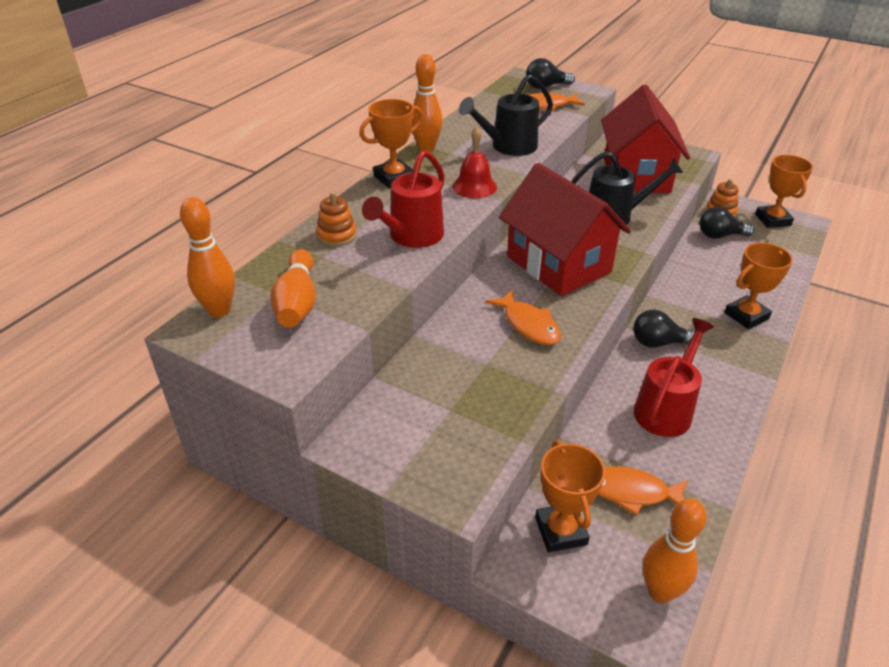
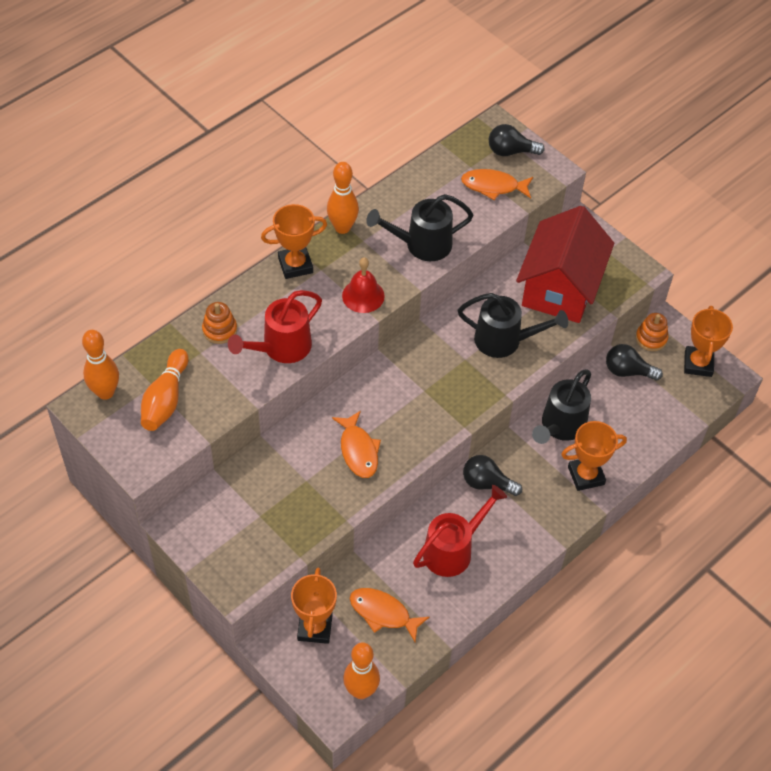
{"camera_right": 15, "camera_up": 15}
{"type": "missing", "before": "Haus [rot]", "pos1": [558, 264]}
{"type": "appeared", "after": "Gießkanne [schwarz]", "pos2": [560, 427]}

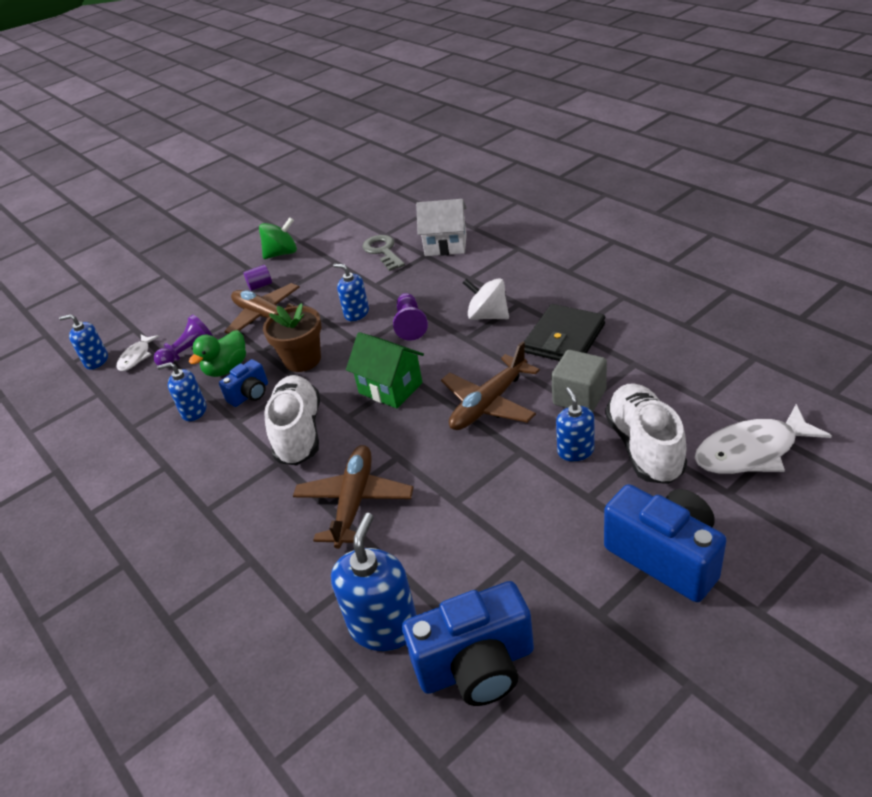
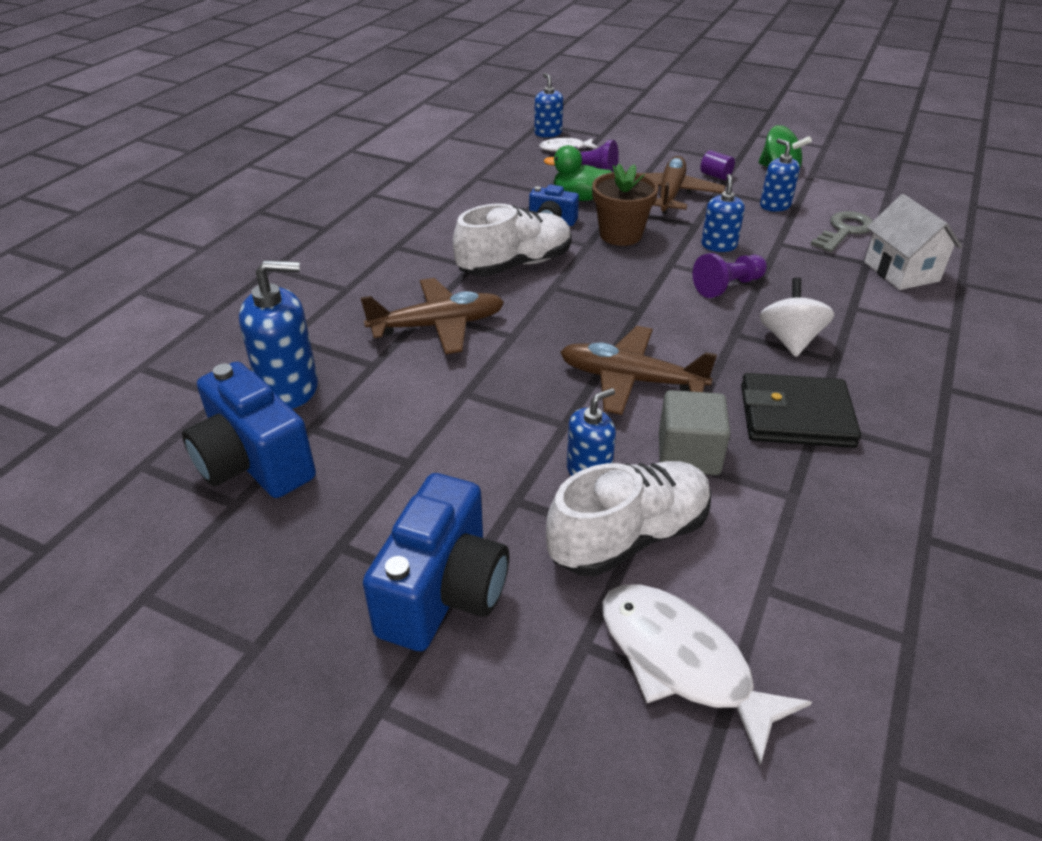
{"camera_right": 60, "camera_up": 0}
{"type": "missing", "before": "Haus [grün]", "pos1": [390, 388]}
{"type": "relocated", "before": "Seifenspender [blau]", "pos1": [194, 411], "pos2": [775, 205]}

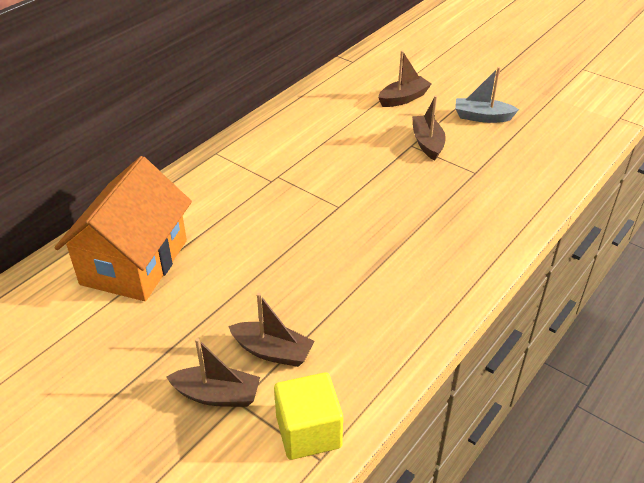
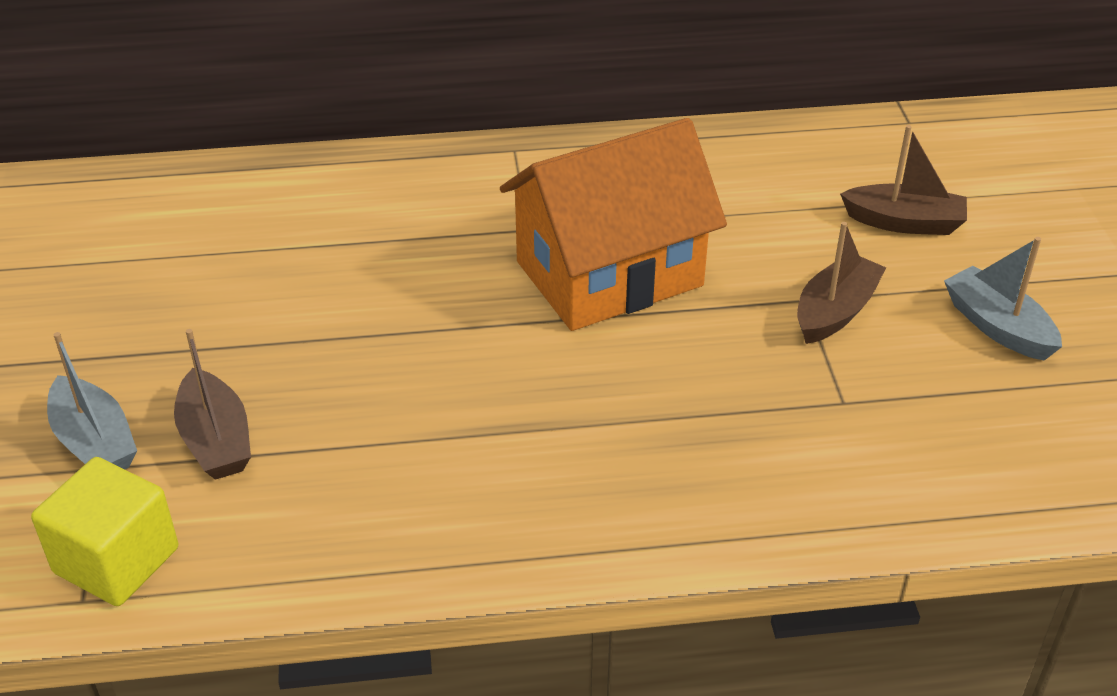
{"camera_right": 45, "camera_up": 0}
{"type": "relocated", "before": "Haus [orange]", "pos1": [134, 262], "pos2": [609, 273]}
{"type": "colour", "before": "Boot [braun]", "after": "Boot [grau]", "pos1": [217, 395], "pos2": [95, 442]}

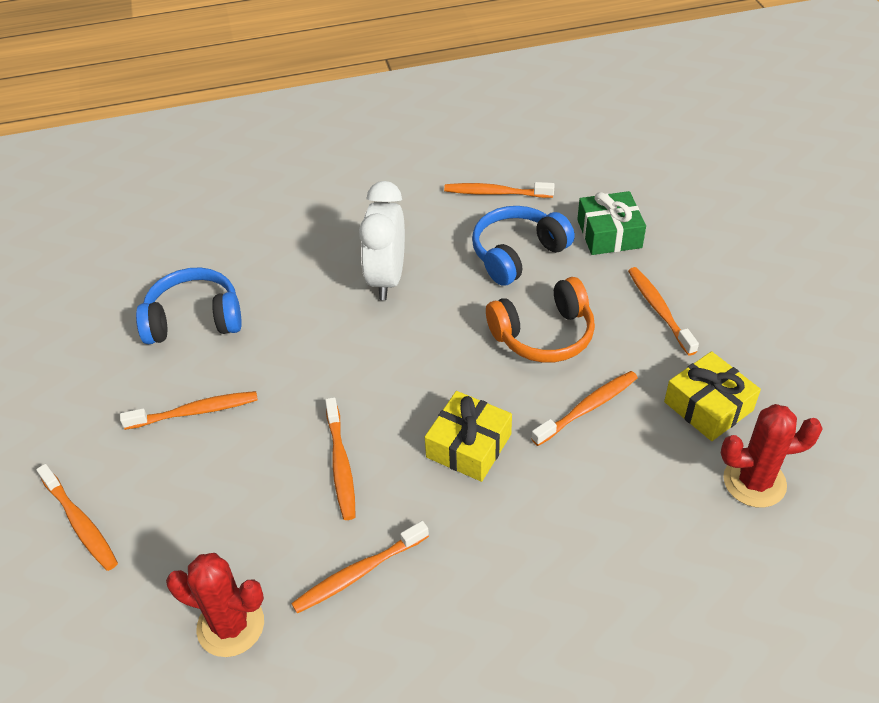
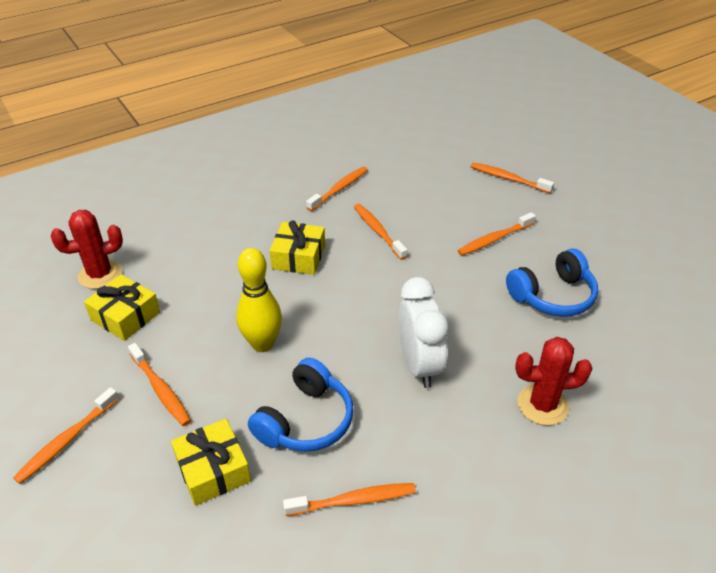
{"camera_right": 160, "camera_up": -5}
{"type": "colour", "before": "Geschenk [grün]", "after": "Geschenk [gelb]", "pos1": [609, 234], "pos2": [213, 470]}
{"type": "exchanged", "before": "Kopfhörer [orange]", "after": "Bowlingkegel [gelb]", "pos1": [543, 334], "pos2": [262, 344]}
{"type": "relocated", "before": "Zahnbürste [orange]", "pos1": [587, 408], "pos2": [67, 440]}
{"type": "relocated", "before": "Kaktus [rot]", "pos1": [230, 625], "pos2": [542, 405]}

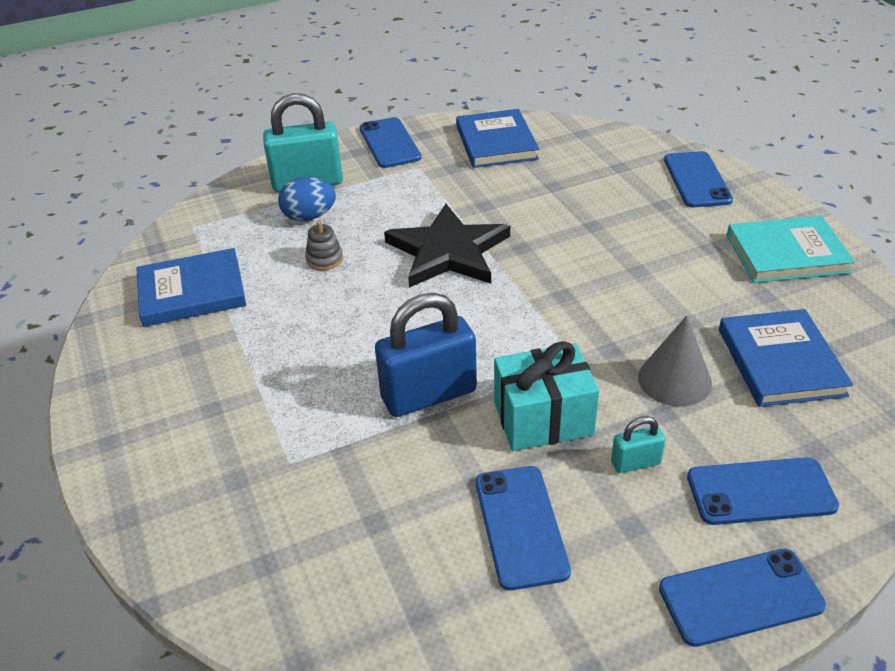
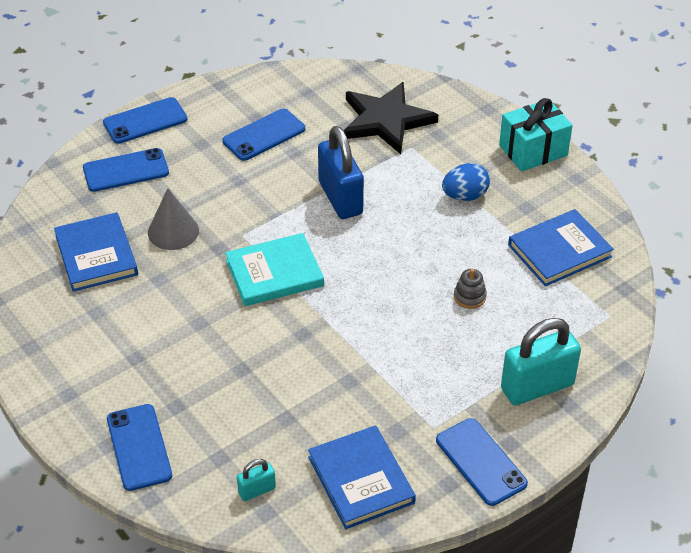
{"camera_right": 165, "camera_up": 5}
{"type": "relocated", "before": "Ei [blau]", "pos1": [309, 217], "pos2": [465, 196]}
{"type": "relocated", "before": "Stern [schwarz]", "pos1": [448, 251], "pos2": [385, 120]}
{"type": "relocated", "before": "Buch [türkis]", "pos1": [787, 254], "pos2": [274, 273]}
{"type": "spun", "before": "Vorhängeschloss [blau]", "pos1": [429, 395], "pos2": [340, 198], "turn": -75}
{"type": "relocated", "before": "Geschenk [türkis]", "pos1": [543, 418], "pos2": [533, 150]}
{"type": "relocated", "before": "Vorhängeschloss [türkis]", "pos1": [635, 463], "pos2": [257, 490]}
{"type": "spun", "before": "Handy [blau]", "pos1": [521, 526], "pos2": [264, 135], "turn": 75}

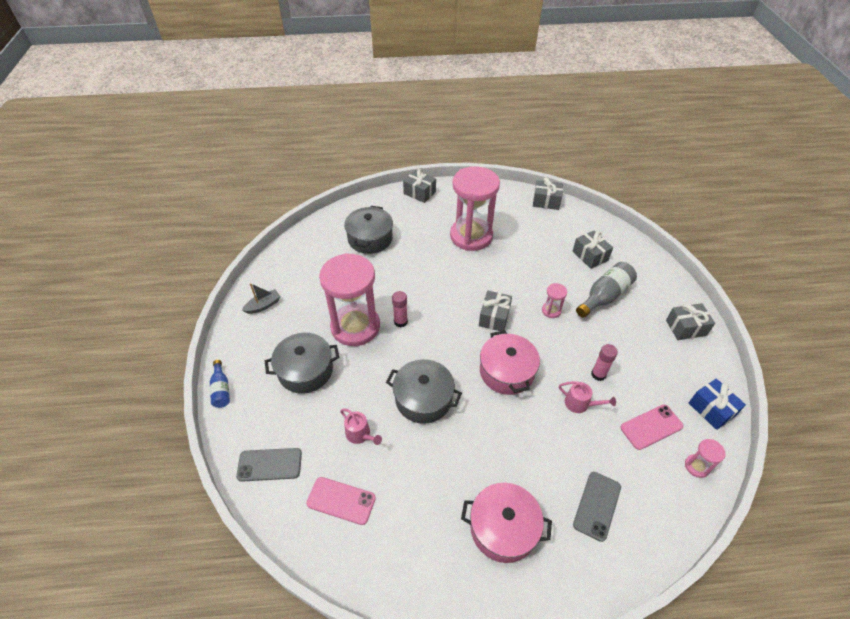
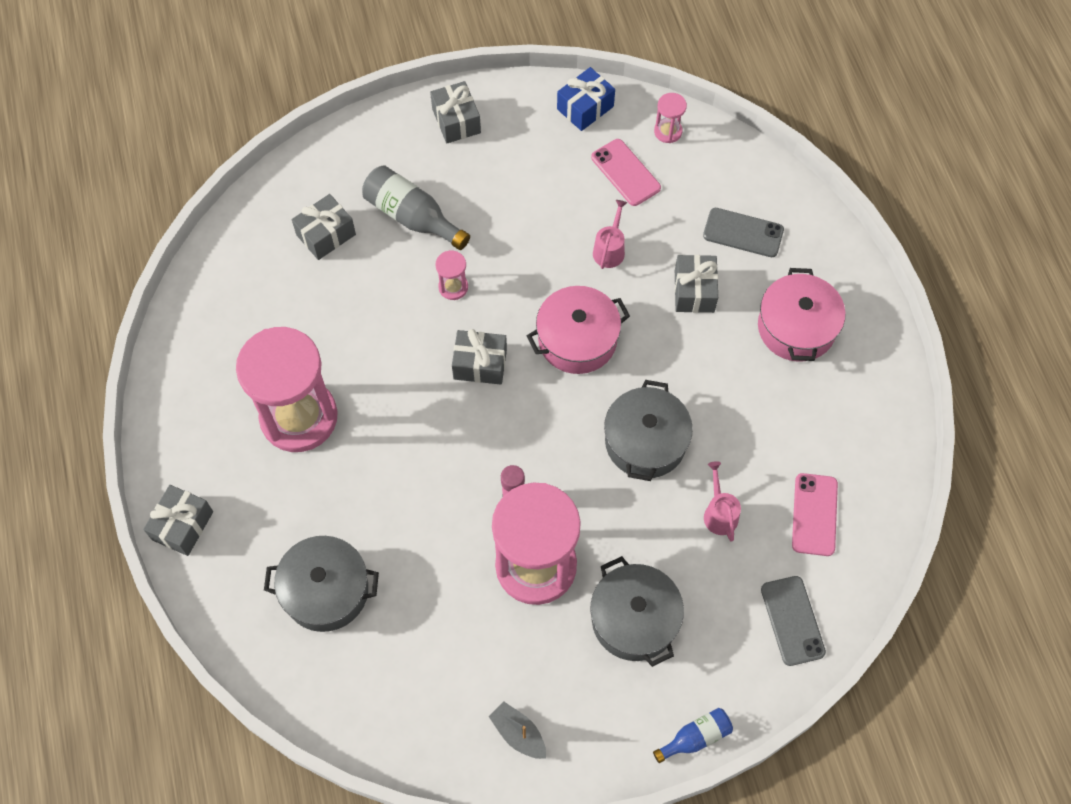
{"camera_right": -100, "camera_up": 15}
{"type": "relocated", "before": "Geschenk [grau]", "pos1": [546, 201], "pos2": [694, 291]}
{"type": "missing", "before": "Klebestift [rosa]", "pos1": [598, 374]}
{"type": "spun", "before": "Gießkanne [rosa]", "pos1": [360, 434], "pos2": [719, 513], "turn": -45}

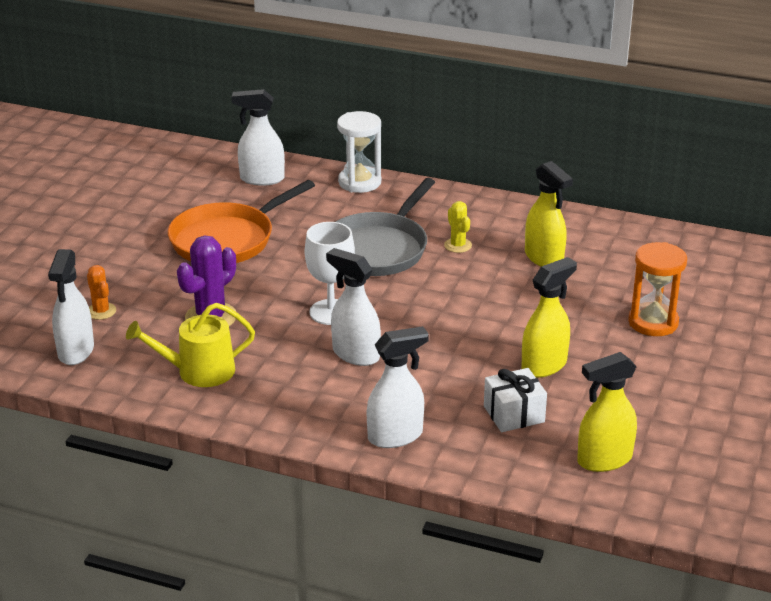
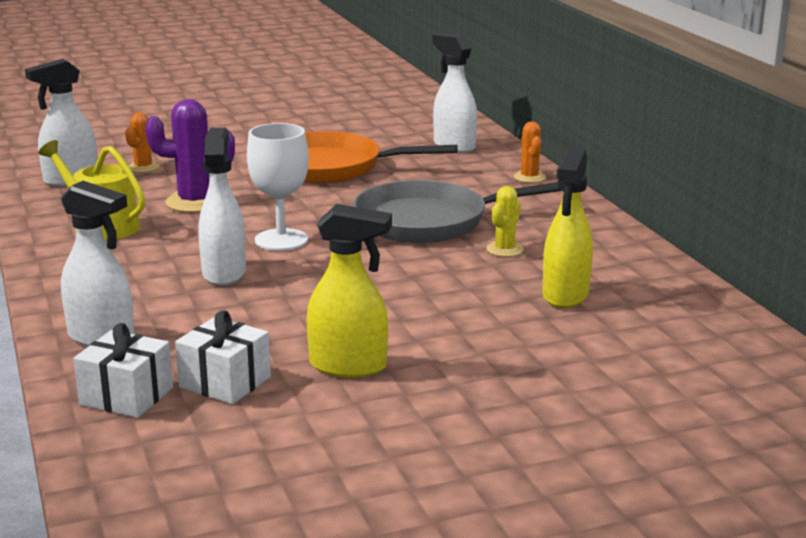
{"camera_right": 50, "camera_up": -10}
{"type": "exchanged", "before": "Sanduhr [weiß]", "after": "Kaktus [orange]", "pos1": [359, 182], "pos2": [529, 177]}
{"type": "missing", "before": "Sanduhr [orange]", "pos1": [653, 322]}
{"type": "missing", "before": "Sprühflasche [gelb]", "pos1": [604, 460]}
{"type": "appeared", "after": "Geschenk [weiß]", "pos2": [126, 396]}

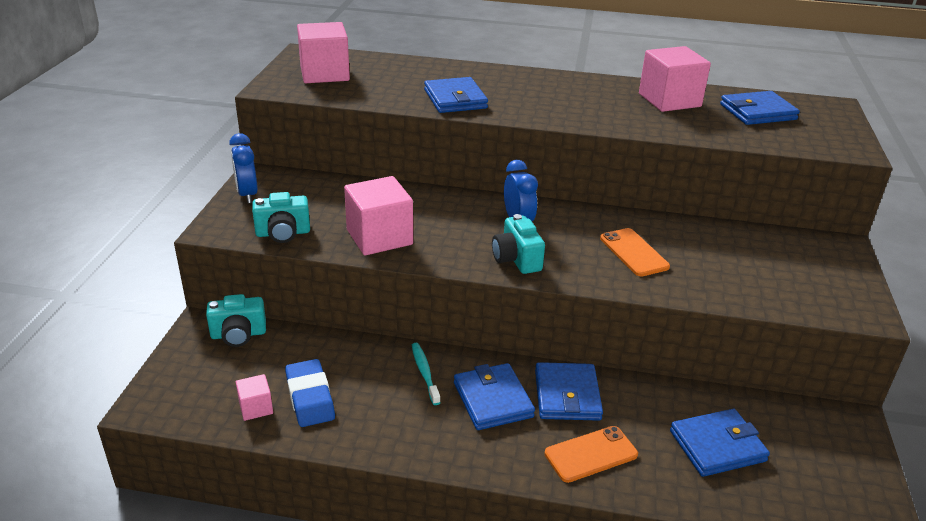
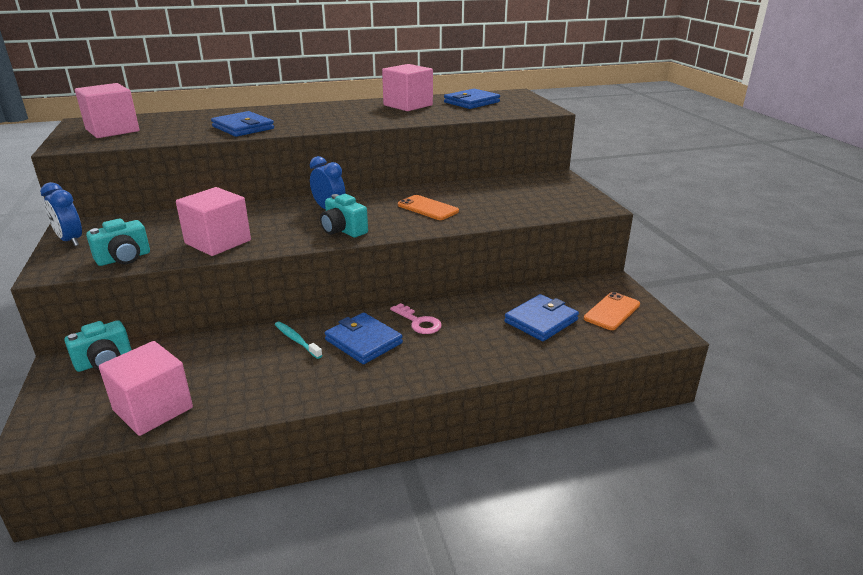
{"camera_right": -25, "camera_up": -5}
{"type": "missing", "before": "Radiergummi [blau]", "pos1": [310, 397]}
{"type": "exchanged", "before": "Geldbörse [blau]", "after": "Schlüssel [rosa]", "pos1": [567, 395], "pos2": [418, 322]}
{"type": "size", "before": "Kubus [rosa]", "pos1": [256, 407], "pos2": [153, 409], "scale": 2.0}
{"type": "relocated", "before": "Handy [orange]", "pos1": [591, 454], "pos2": [612, 311]}

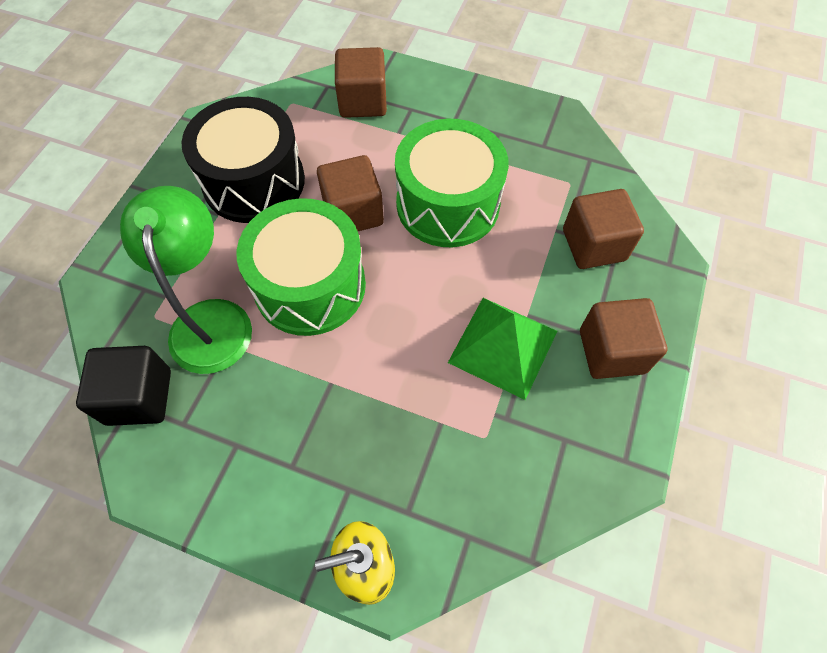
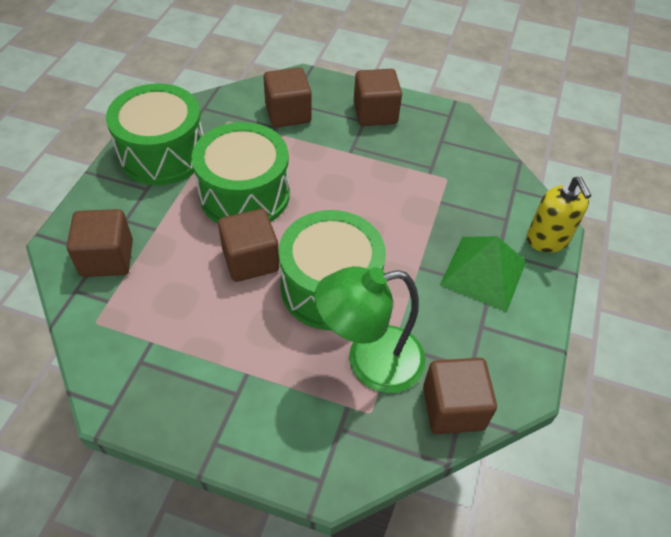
{"camera_right": -95, "camera_up": -10}
{"type": "missing", "before": "Trommel [schwarz]", "pos1": [254, 181]}
{"type": "relocated", "before": "Pyramide [grün]", "pos1": [503, 346], "pos2": [483, 272]}
{"type": "colour", "before": "Kubus [schwarz]", "after": "Kubus [braun]", "pos1": [139, 397], "pos2": [453, 408]}
{"type": "appeared", "after": "Trommel [grün]", "pos2": [162, 153]}

